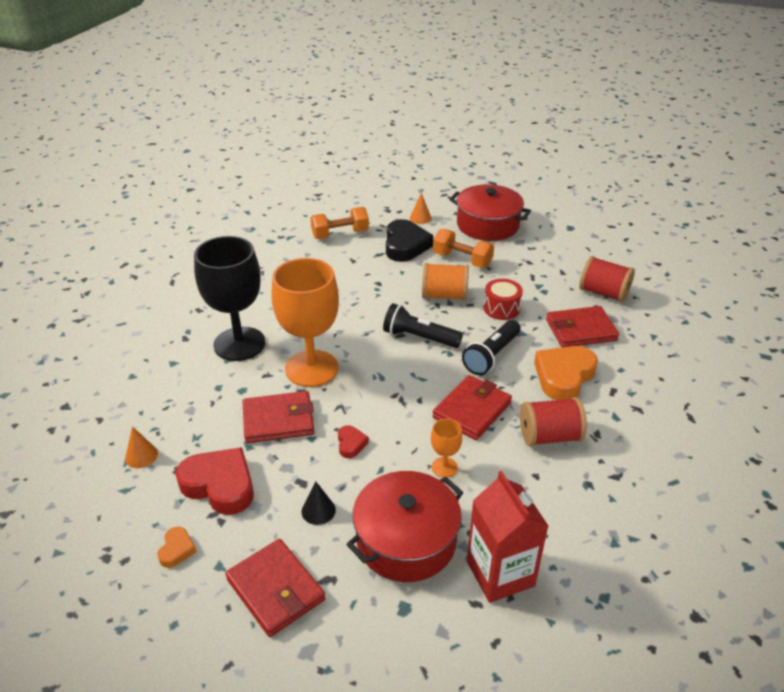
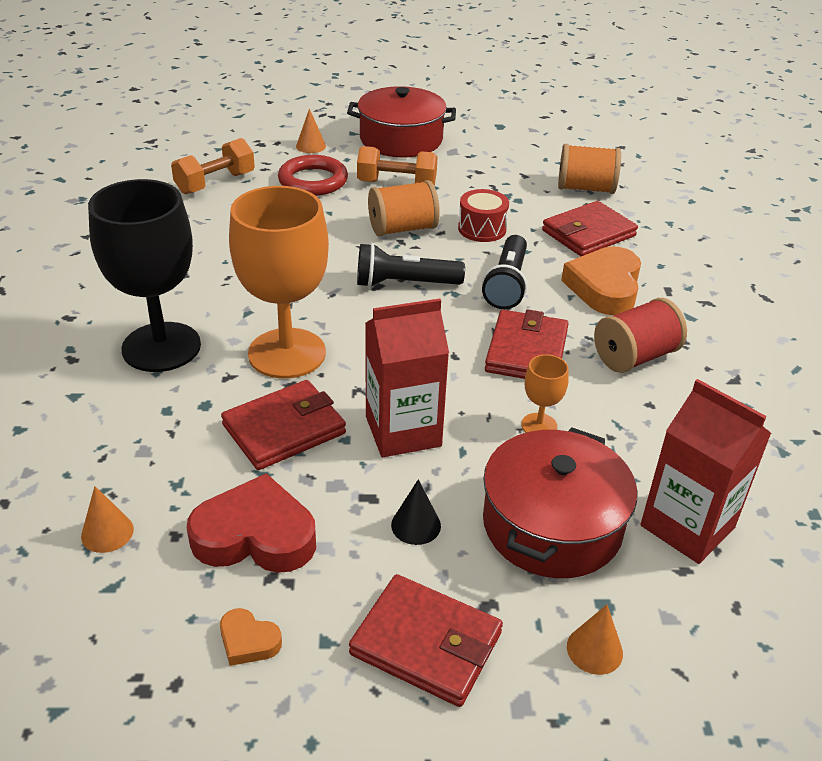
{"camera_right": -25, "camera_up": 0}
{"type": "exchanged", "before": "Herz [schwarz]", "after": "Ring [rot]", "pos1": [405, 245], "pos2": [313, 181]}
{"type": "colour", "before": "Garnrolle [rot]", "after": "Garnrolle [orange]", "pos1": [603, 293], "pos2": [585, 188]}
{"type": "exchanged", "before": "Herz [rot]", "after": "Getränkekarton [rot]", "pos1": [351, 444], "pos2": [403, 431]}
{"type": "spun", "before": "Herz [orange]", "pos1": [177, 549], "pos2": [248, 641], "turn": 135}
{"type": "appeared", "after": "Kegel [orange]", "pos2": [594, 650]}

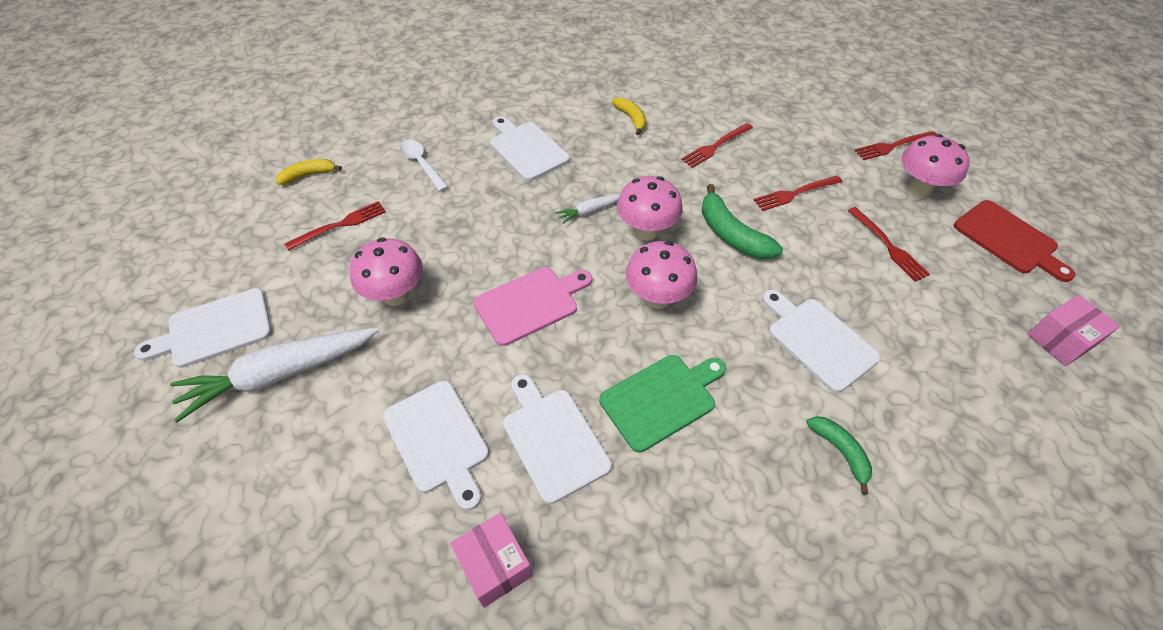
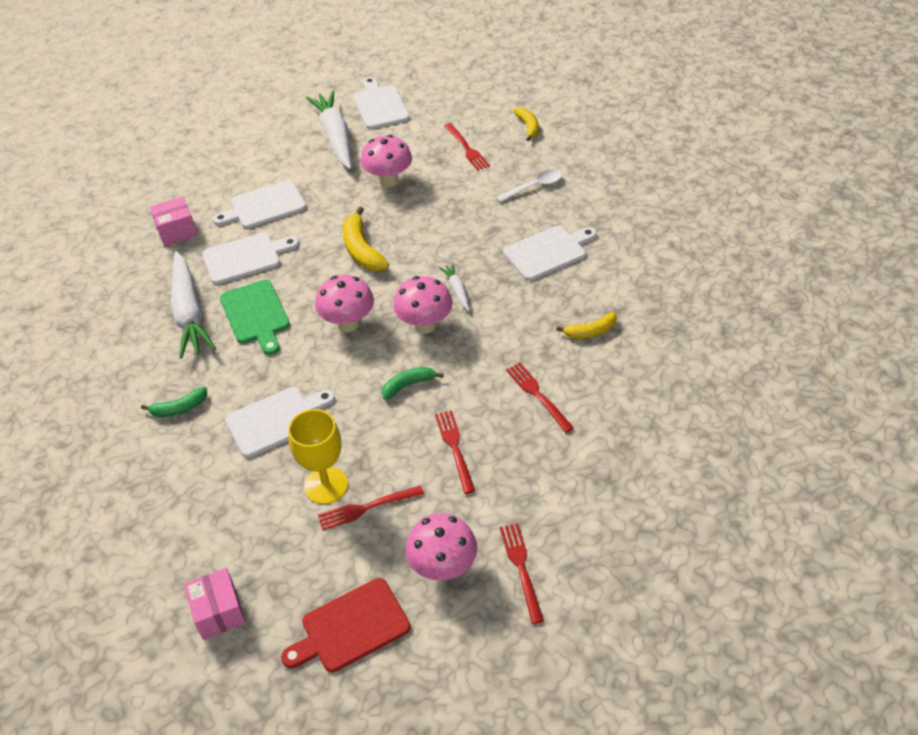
{"camera_right": 100, "camera_up": -5}
{"type": "size", "before": "Banane [grün]", "pos1": [731, 234], "pos2": [408, 385], "scale": 0.62}
{"type": "exchanged", "before": "Schneidebrett [rosa]", "after": "Banane [gelb]", "pos1": [530, 304], "pos2": [362, 250]}
{"type": "appeared", "after": "Karotte [weiß]", "pos2": [189, 313]}
{"type": "appeared", "after": "Kelch [gelb]", "pos2": [326, 485]}

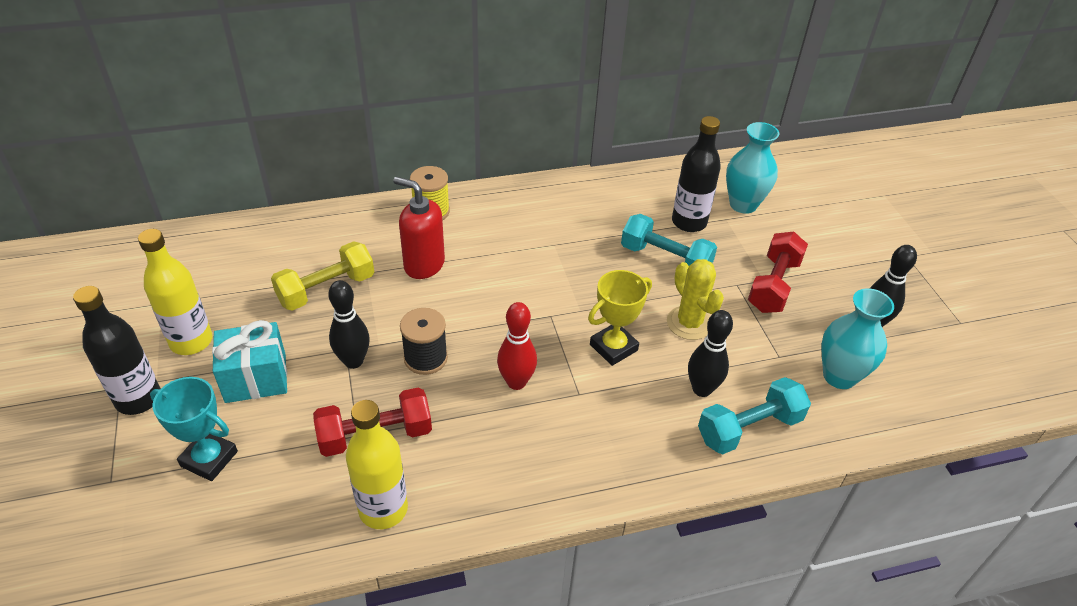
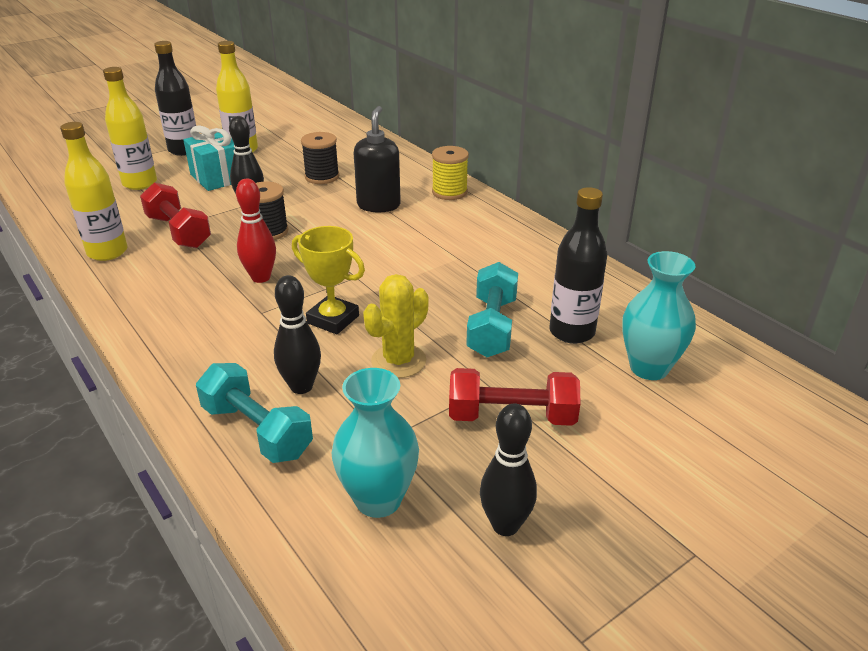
{"camera_right": 70, "camera_up": -10}
{"type": "colour", "before": "Seifenspender [rot]", "after": "Seifenspender [schwarz]", "pos1": [424, 265], "pos2": [378, 205]}
{"type": "exchanged", "before": "Hantel [gelb]", "after": "Garnrolle [schwarz]", "pos1": [326, 289], "pos2": [322, 177]}
{"type": "exchanged", "before": "Pokal [türkis]", "after": "Flasche [gelb]", "pos1": [209, 459], "pos2": [140, 183]}

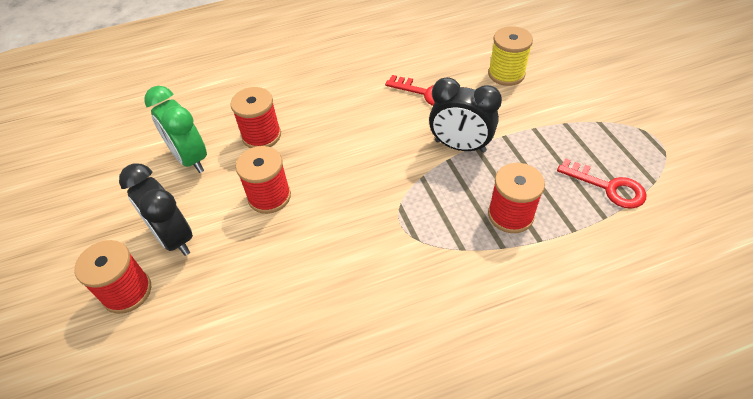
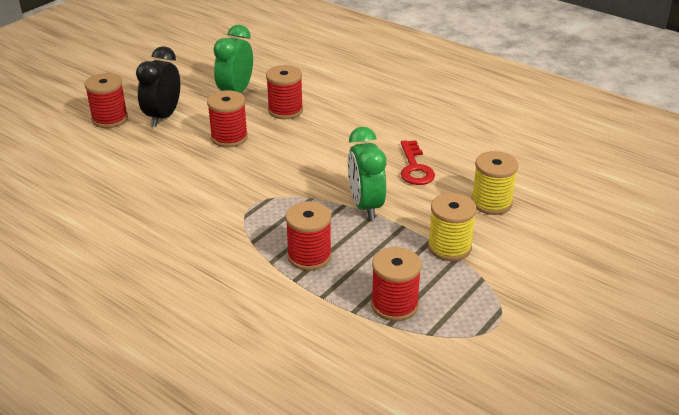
{"camera_right": 55, "camera_up": -15}
{"type": "colour", "before": "Wecker [schwarz]", "after": "Wecker [grün]", "pos1": [460, 146], "pos2": [365, 206]}
{"type": "exchanged", "before": "Schlüssel [rot]", "after": "Garnrolle [rot]", "pos1": [608, 187], "pos2": [394, 305]}
{"type": "appeared", "after": "Garnrolle [gelb]", "pos2": [449, 247]}

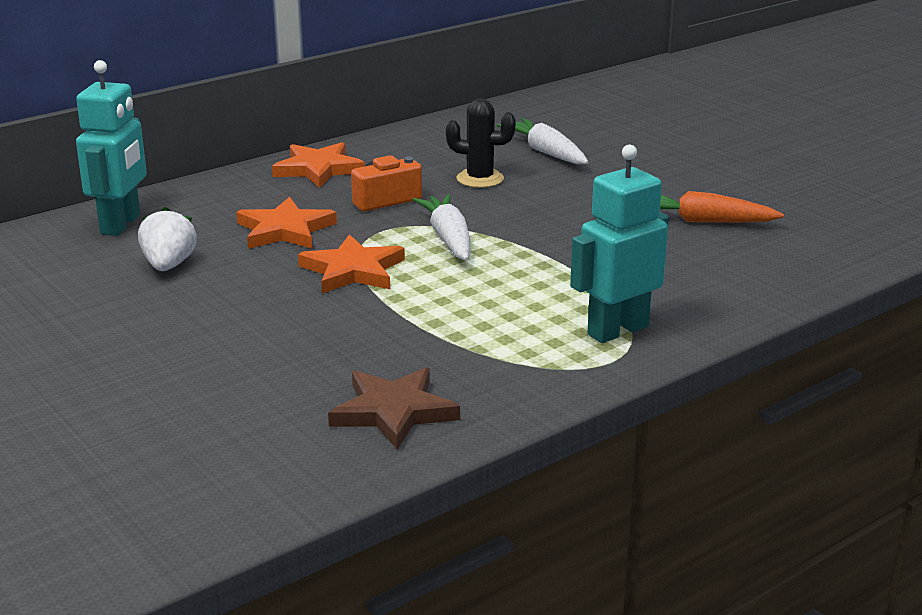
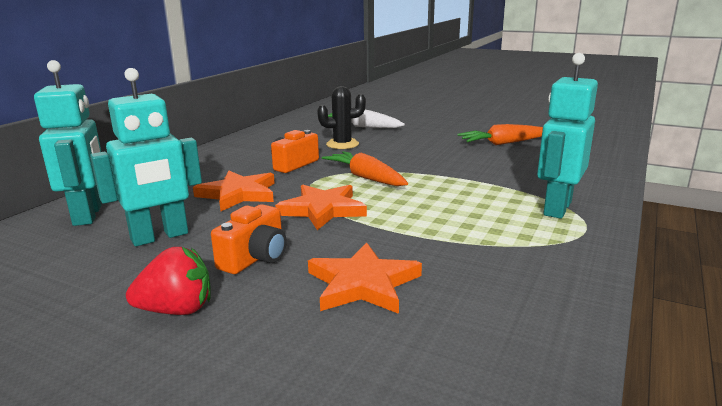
{"camera_right": -25, "camera_up": -5}
{"type": "relocated", "before": "Stern [orange]", "pos1": [318, 169], "pos2": [363, 284]}
{"type": "colour", "before": "Karotte [weiß]", "after": "Karotte [orange]", "pos1": [448, 238], "pos2": [366, 178]}
{"type": "exchanged", "before": "Erdbeere [weiß]", "after": "Roboter [türkis]", "pos1": [169, 265], "pos2": [160, 237]}
{"type": "missing", "before": "Stern [braun]", "pos1": [393, 412]}
{"type": "appeared", "after": "Kamera [orange]", "pos2": [255, 258]}
{"type": "appeared", "after": "Erdbeere [rot]", "pos2": [177, 310]}

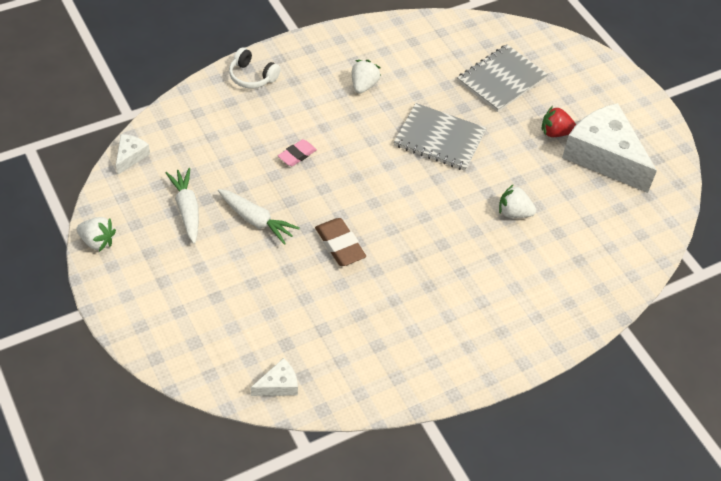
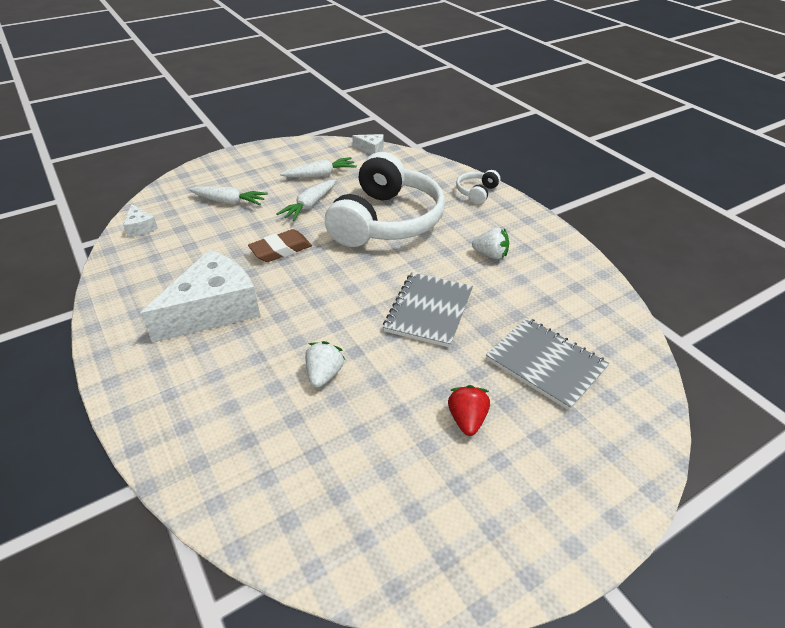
{"camera_right": 90, "camera_up": -10}
{"type": "relocated", "before": "Käse [weiß]", "pos1": [604, 156], "pos2": [214, 309]}
{"type": "exchanged", "before": "Radiergummi [rosa]", "after": "Kopfhörer [weiß]", "pos1": [297, 155], "pos2": [386, 221]}
{"type": "missing", "before": "Erdbeere [weiß]", "pos1": [97, 241]}
{"type": "appeared", "after": "Karotte [weiß]", "pos2": [229, 202]}

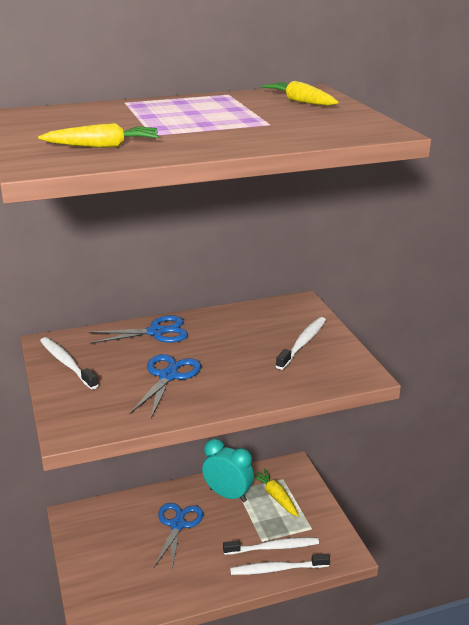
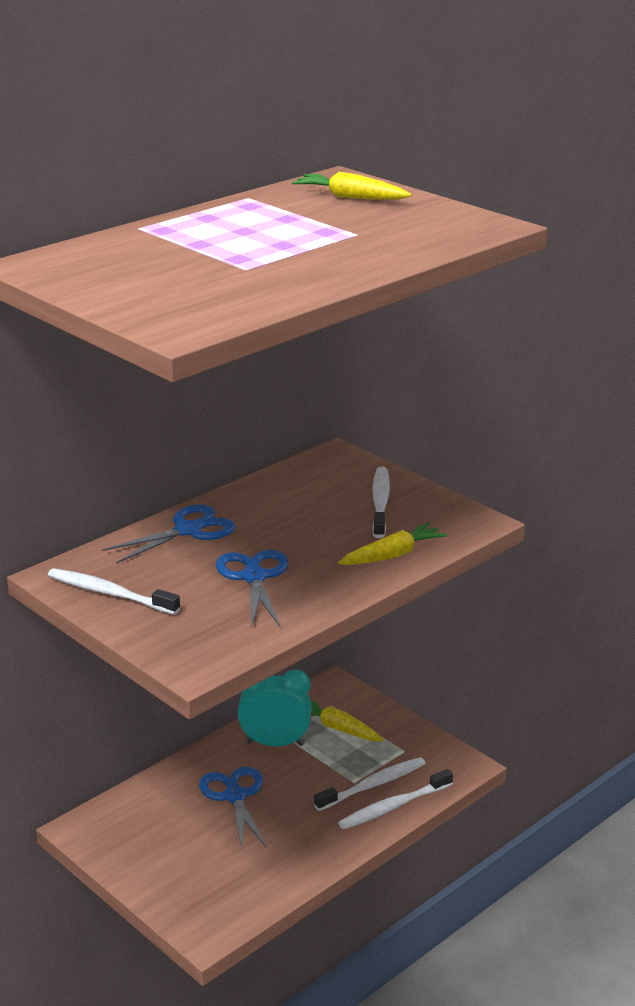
{"camera_right": -25, "camera_up": 0}
{"type": "relocated", "before": "Karotte [gelb]", "pos1": [102, 146], "pos2": [392, 555]}

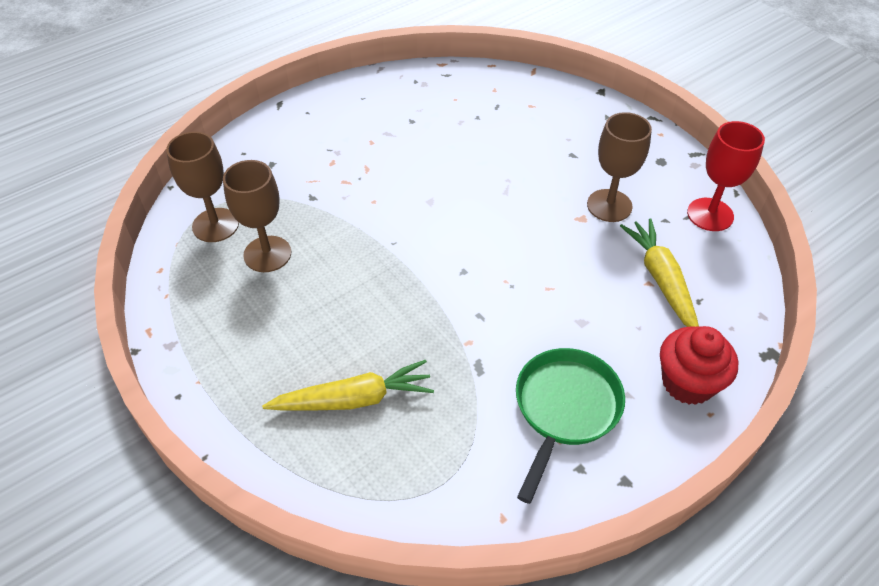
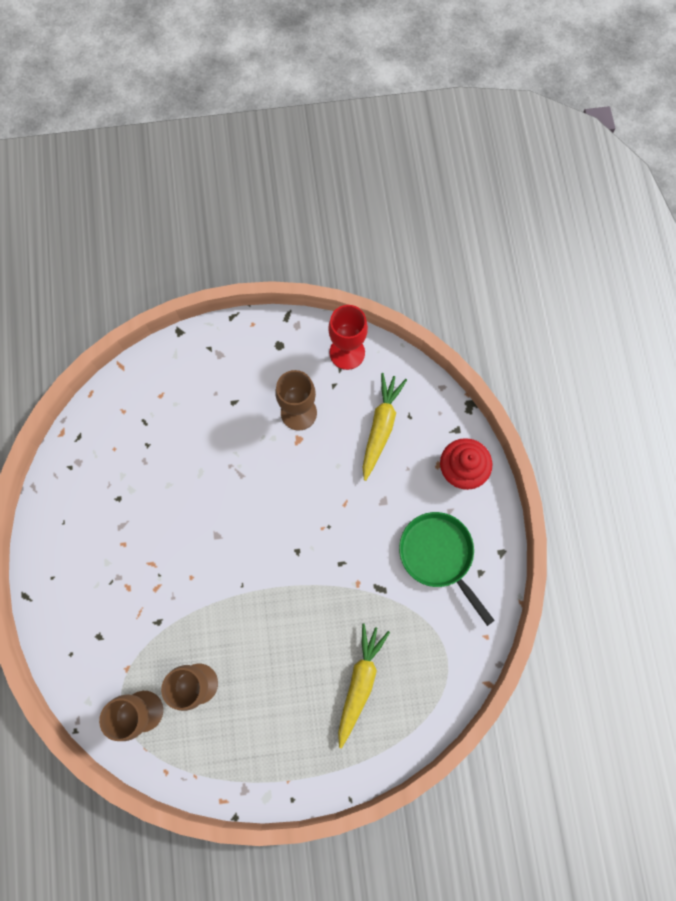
{"camera_right": -60, "camera_up": 25}
{"type": "spun", "before": "Karotte [gelb]", "pos1": [661, 280], "pos2": [380, 427], "turn": 90}

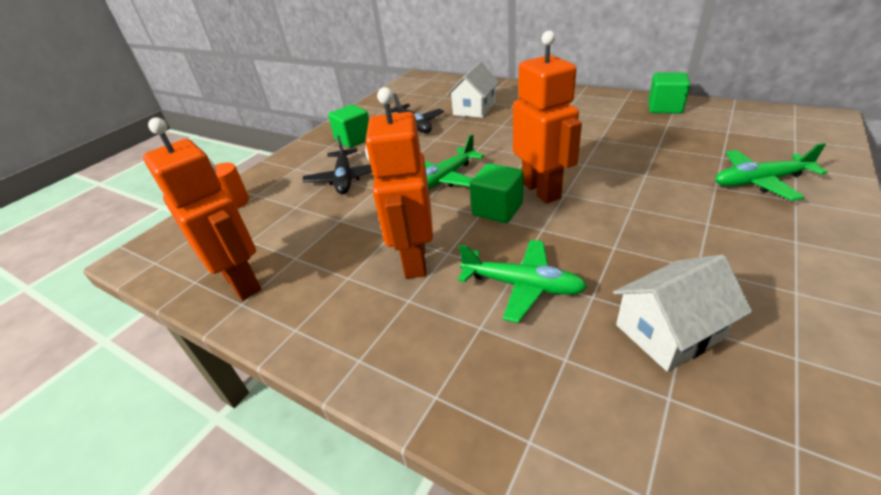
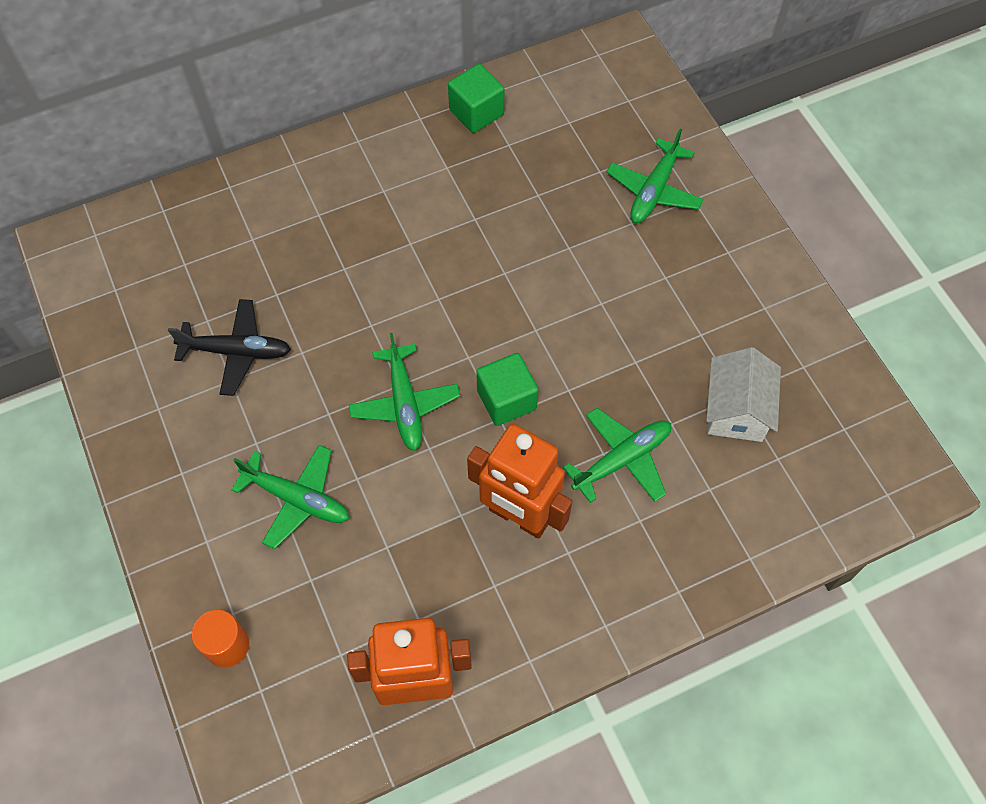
{"camera_right": -60, "camera_up": 25}
{"type": "missing", "before": "Roboter [orange]", "pos1": [541, 190]}
{"type": "missing", "before": "Haus [weiß]", "pos1": [474, 109]}
{"type": "missing", "before": "Kubus [grün]", "pos1": [354, 139]}
{"type": "colour", "before": "Flugzeug [schwarz]", "after": "Flugzeug [grün]", "pos1": [344, 179], "pos2": [297, 499]}

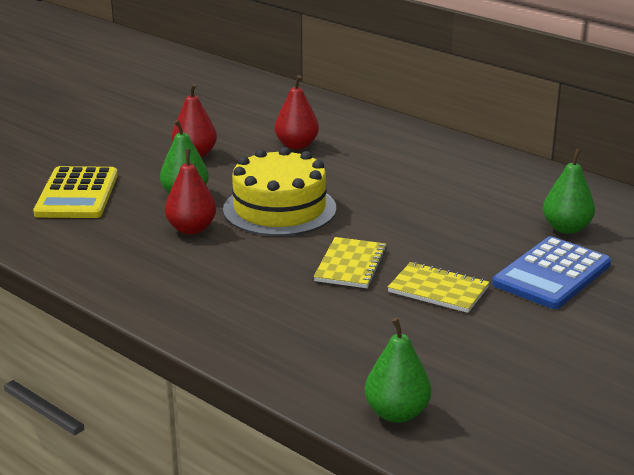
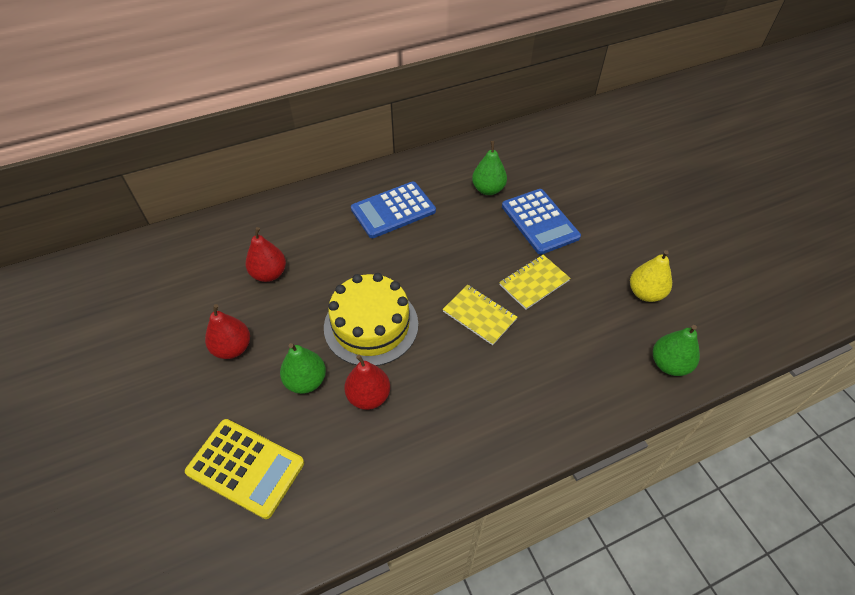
{"camera_right": -65, "camera_up": 25}
{"type": "appeared", "after": "Taschenrechner [blau]", "pos2": [393, 210]}
{"type": "appeared", "after": "Birne [gelb]", "pos2": [645, 293]}

